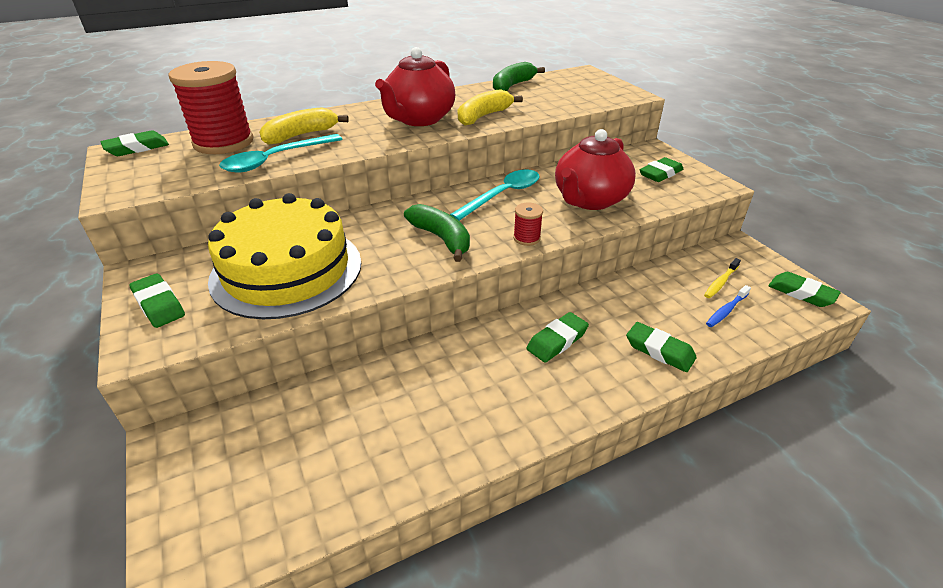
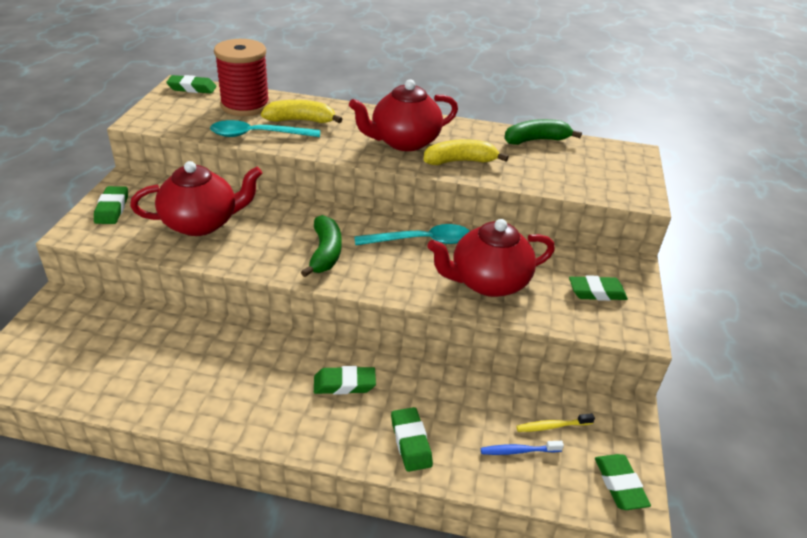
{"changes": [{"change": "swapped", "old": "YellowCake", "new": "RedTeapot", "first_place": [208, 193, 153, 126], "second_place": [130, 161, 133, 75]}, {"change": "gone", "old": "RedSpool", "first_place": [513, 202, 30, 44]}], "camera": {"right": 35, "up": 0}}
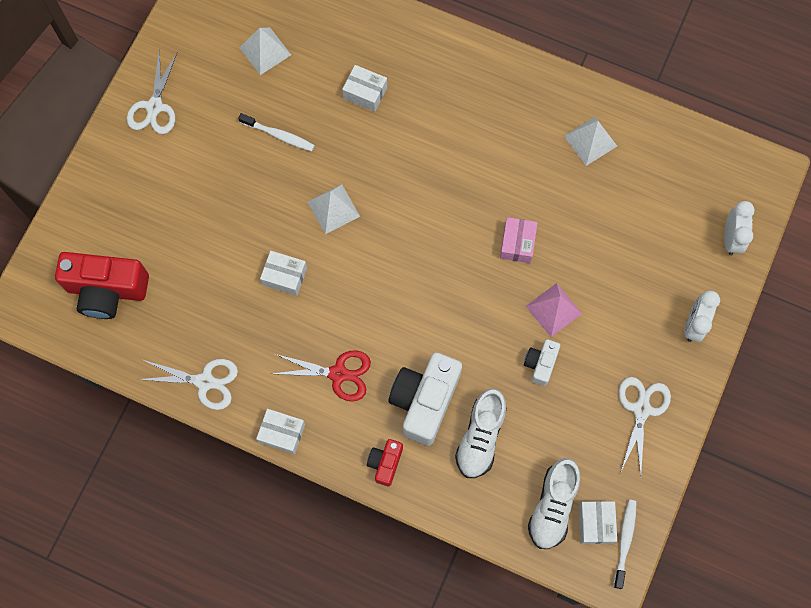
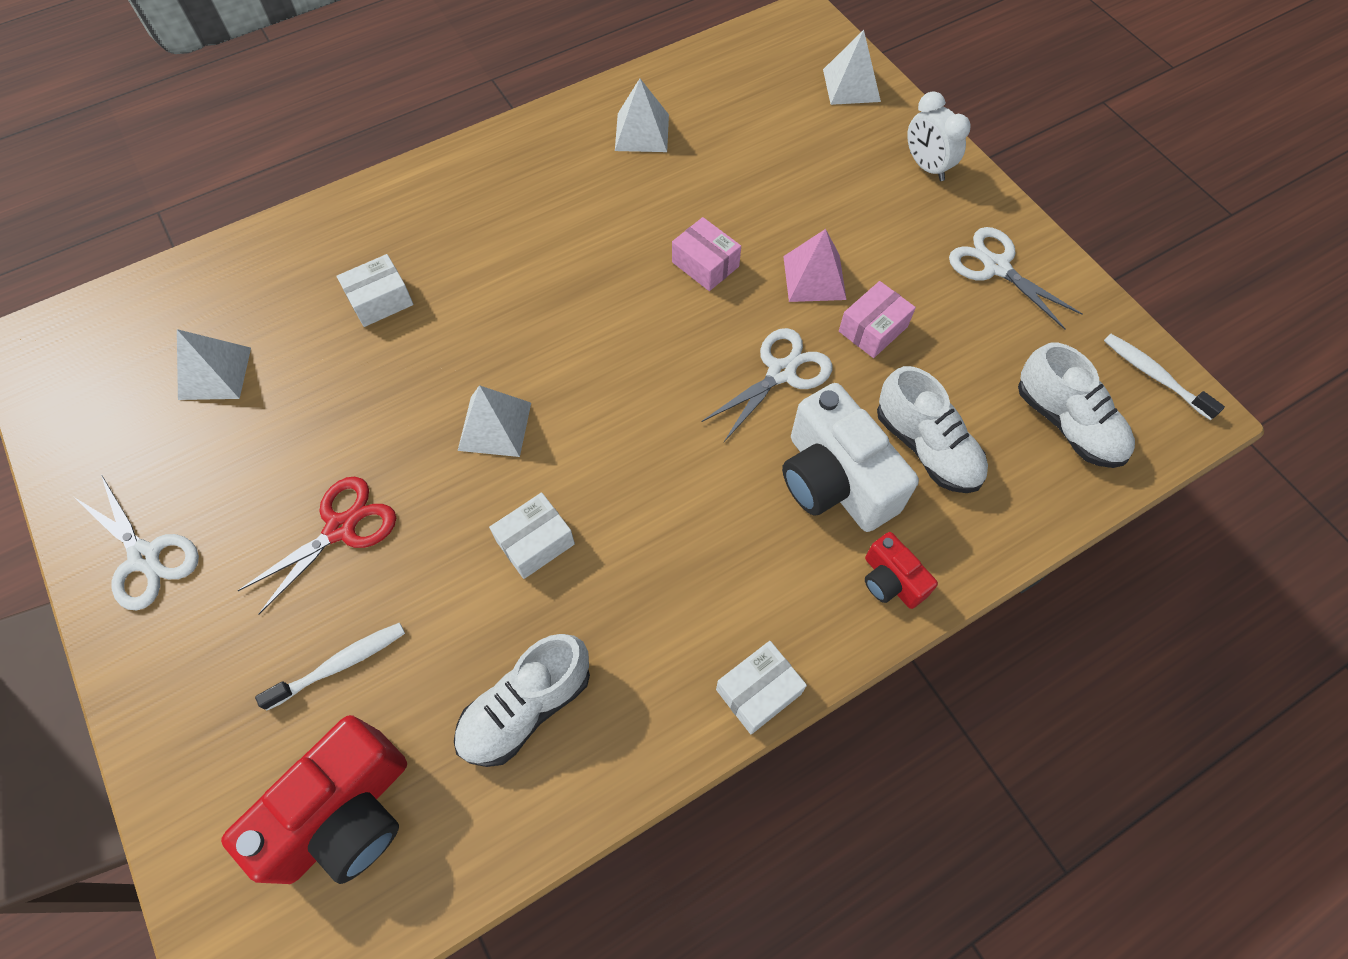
{"changes": [{"change": "shifted", "old": "RedScissors", "first_place": [272, 350, 99, 51], "second_place": [237, 477, 159, 137]}, {"change": "shifted", "old": "WhiteToothbrush", "first_place": [238, 113, 77, 38], "second_place": [255, 622, 150, 88]}, {"change": "new", "new": "WhiteShoe", "second_place": [454, 634, 136, 133]}, {"change": "shifted", "old": "WhiteScissors", "first_place": [137, 359, 101, 51], "second_place": [701, 328, 131, 114]}, {"change": "swapped", "old": "WhiteClock", "new": "WhitePyramid", "first_place": [724, 201, 30, 55], "second_place": [823, 30, 58, 75]}, {"change": "swapped", "old": "WhiteCamera", "new": "PinkBox", "first_place": [524, 339, 36, 47], "second_place": [839, 281, 77, 77]}, {"change": "gone", "old": "WhiteBox", "first_place": [579, 501, 38, 43]}], "camera": {"right": -55, "up": -10}}
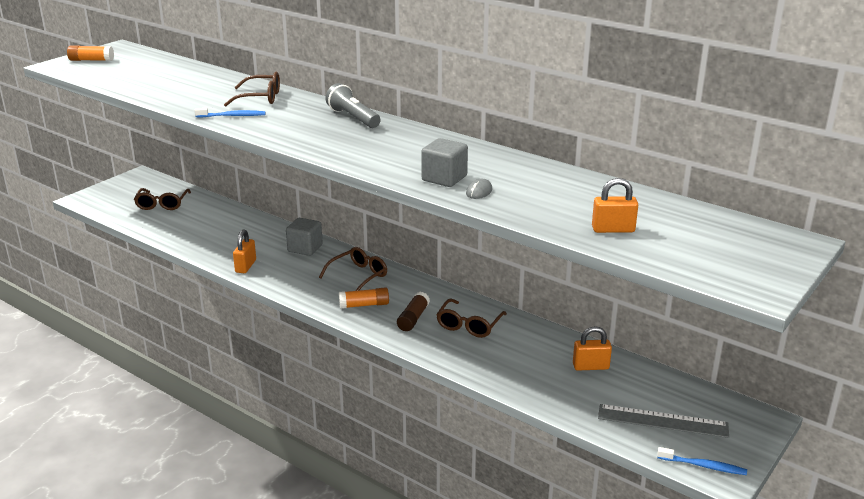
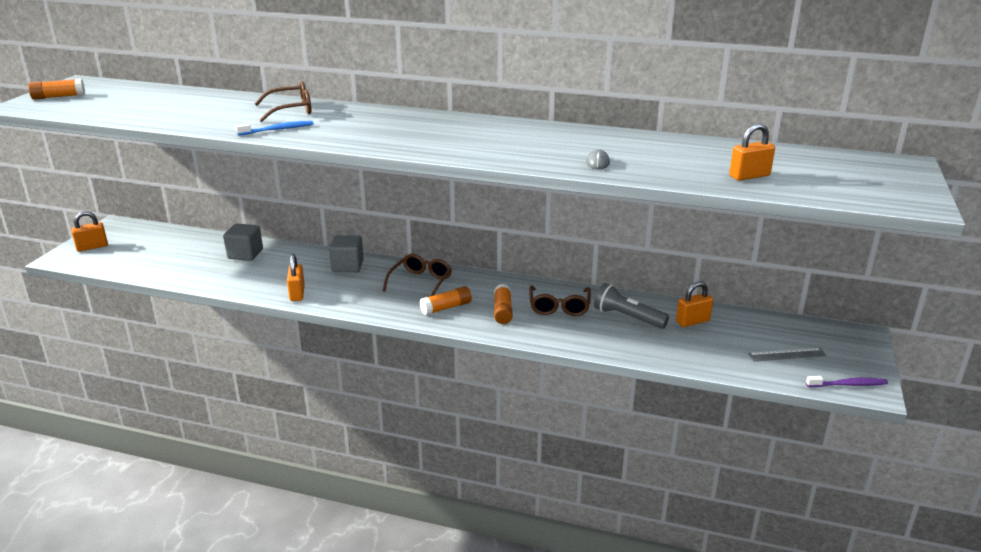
{"changes": [{"change": "new", "new": "OrangePadlock", "second_place": [71, 211, 37, 41]}, {"change": "shifted", "old": "GreyCube", "first_place": [421, 138, 47, 49], "second_place": [223, 224, 40, 37]}, {"change": "repainted", "old": "BrownGlueStick", "new": "OrangeGlueStick", "first_place": [397, 292, 33, 39], "second_place": [494, 284, 19, 40]}, {"change": "shifted", "old": "GreyFlashlight", "first_place": [325, 83, 55, 45], "second_place": [594, 283, 75, 46]}, {"change": "scaled", "old": "GreyRuler", "first_place": [598, 404, 131, 34], "second_place": [748, 348, 79, 13], "factor": 0.64}, {"change": "repainted", "old": "BlueToothbrush", "new": "PurpleToothbrush", "first_place": [657, 447, 90, 28], "second_place": [806, 376, 82, 11]}, {"change": "gone", "old": "BrownGlasses", "first_place": [134, 188, 57, 22]}], "camera": {"right": -20, "up": 0}}
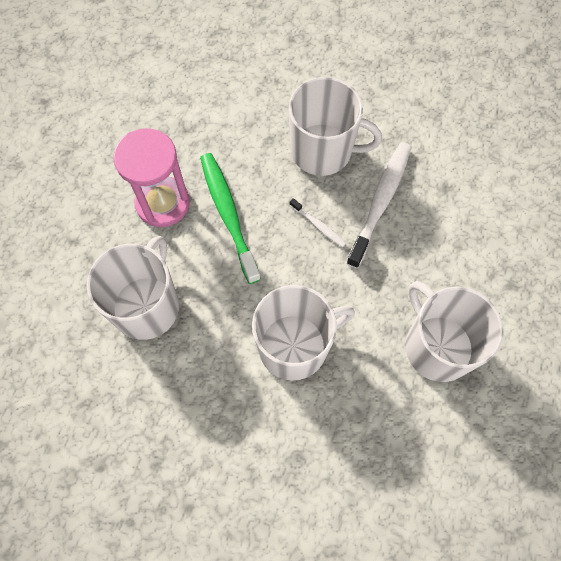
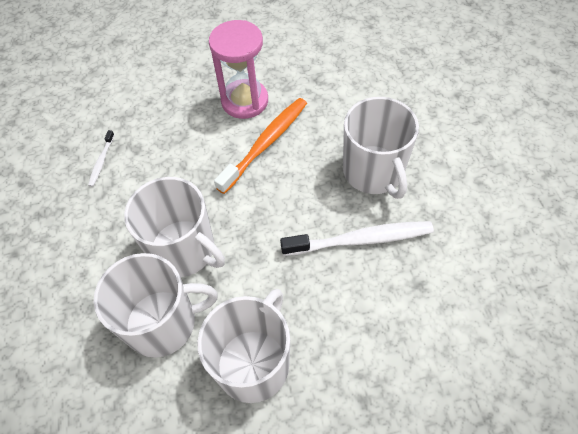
{"changes": [{"change": "shifted", "old": "WhiteToothbrush", "first_place": [290, 198, 56, 50], "second_place": [88, 130, 27, 57]}, {"change": "shifted", "old": "WhiteMug", "first_place": [87, 236, 92, 104], "second_place": [94, 253, 124, 105]}, {"change": "repainted", "old": "GreenToothbrush", "new": "OrangeToothbrush", "first_place": [200, 153, 61, 131], "second_place": [214, 98, 93, 96]}], "camera": {"right": 60, "up": -10}}
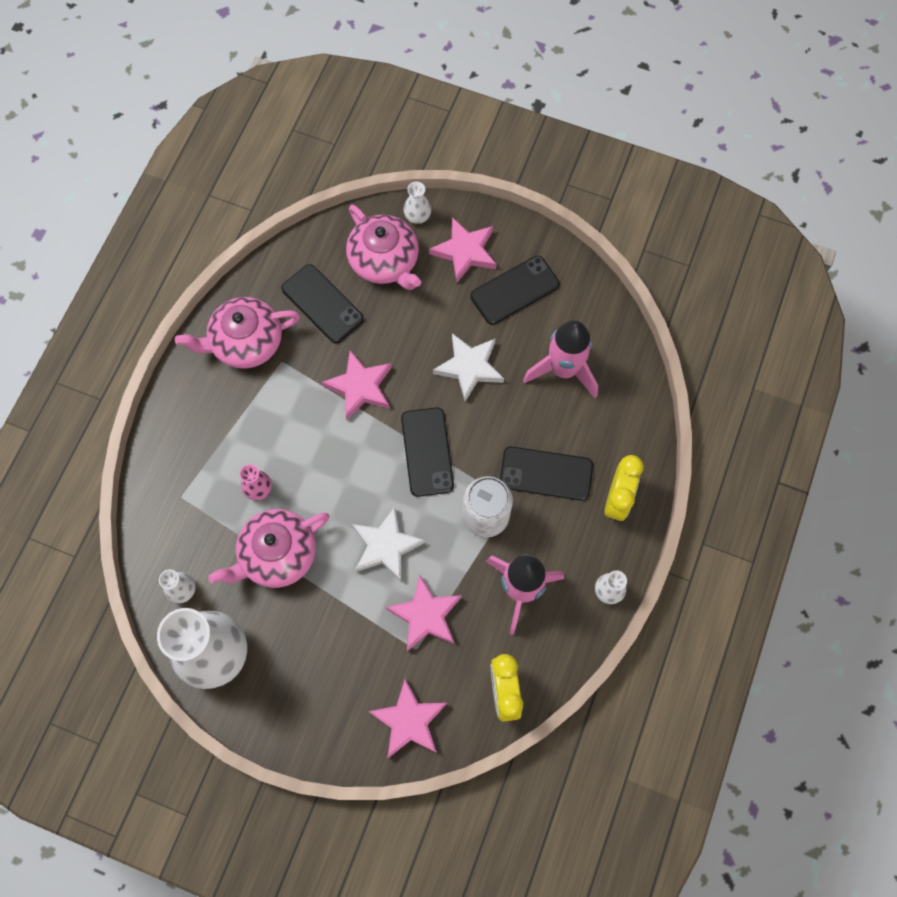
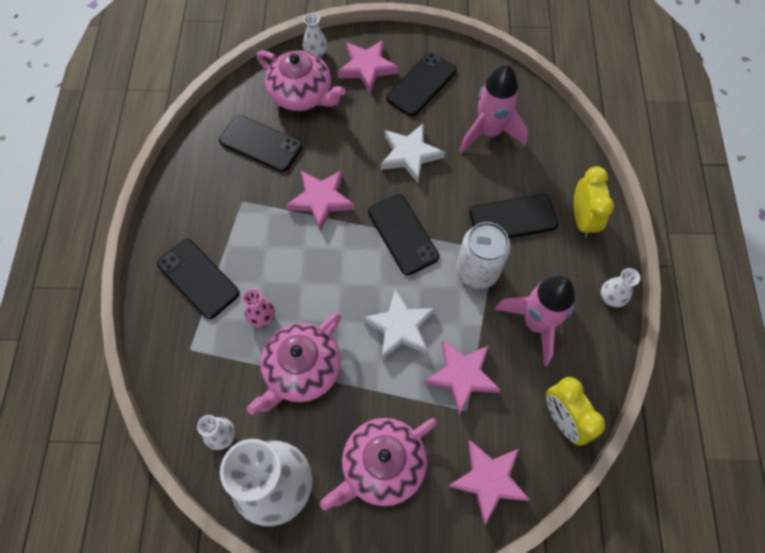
{"changes": [{"change": "new", "new": "BlackPhone", "second_place": [157, 239, 83, 80]}, {"change": "shifted", "old": "PinkTeapot", "first_place": [175, 297, 125, 72], "second_place": [320, 418, 117, 92]}], "camera": {"right": -20, "up": -5}}
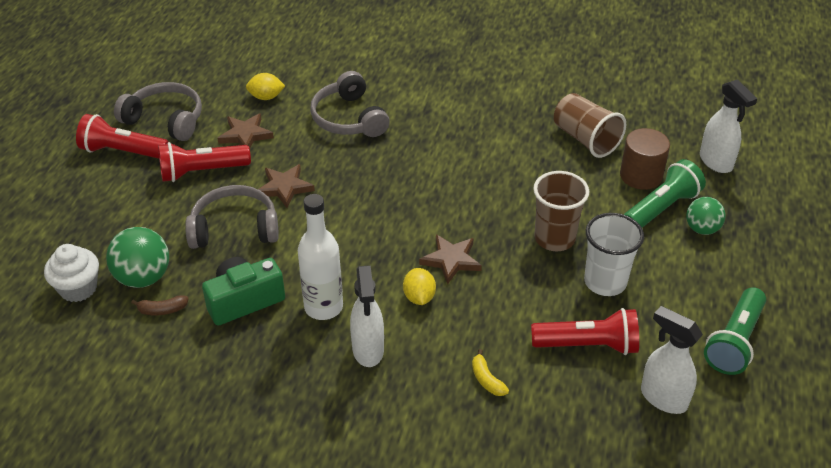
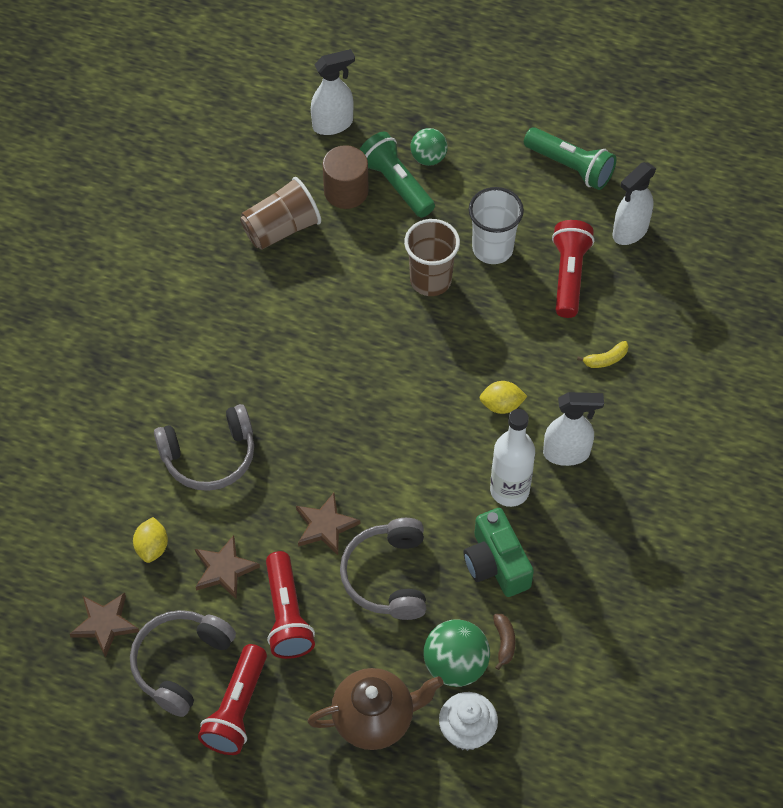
{"changes": [{"change": "shifted", "old": "BrownStar", "first_place": [419, 234, 63, 51], "second_place": [70, 593, 69, 65]}, {"change": "new", "new": "BrownTeapot", "second_place": [308, 668, 136, 82]}], "camera": {"right": -85, "up": 15}}
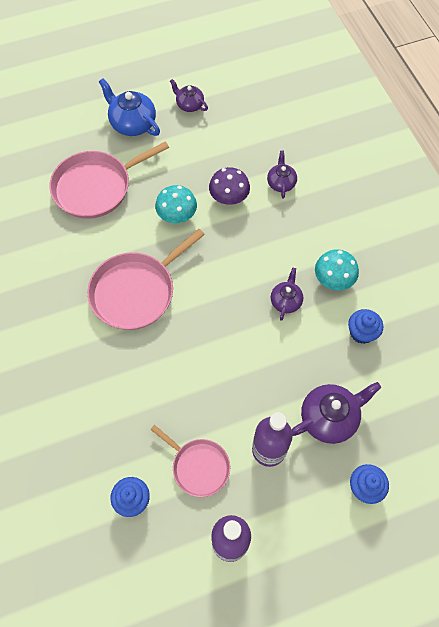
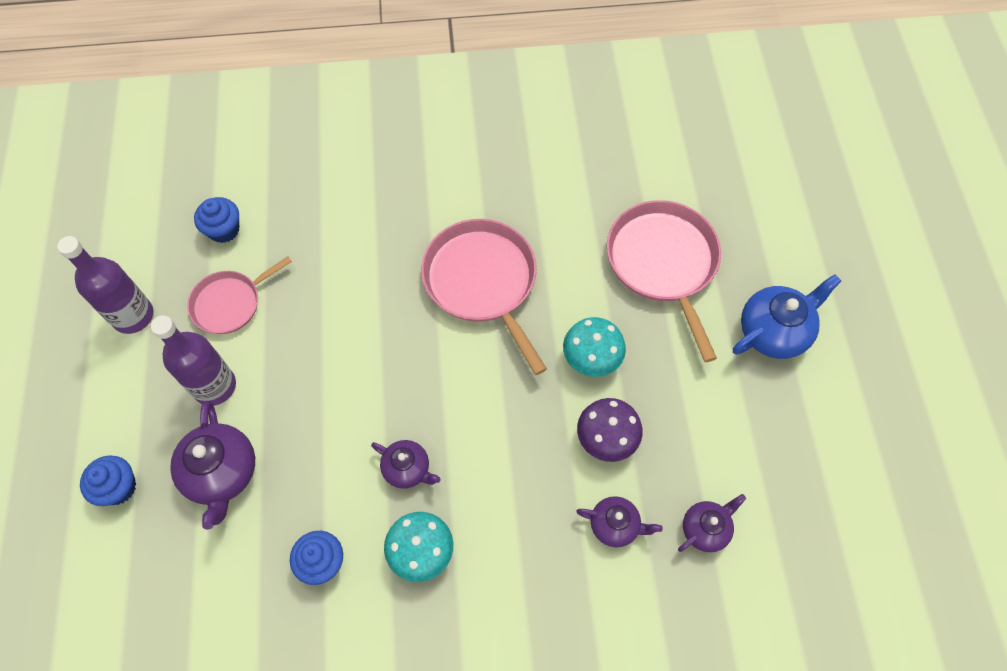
{"changes": [{"change": "shifted", "old": "PurpleTeapot", "first_place": [170, 79, 38, 33], "second_place": [678, 494, 68, 58]}], "camera": {"right": 105, "up": 0}}
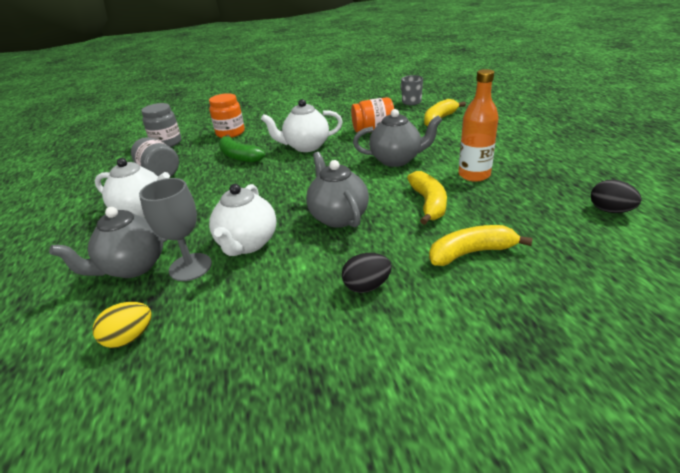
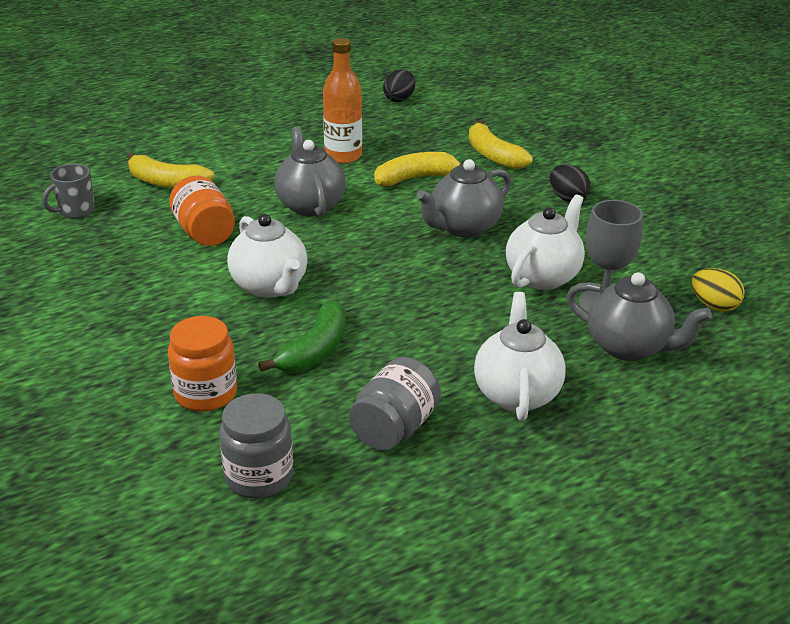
{"changes": [{"change": "rotated", "old": "WhiteTeapot", "first_place": [209, 184, 68, 72], "second_place": [506, 194, 79, 96], "degrees": -45}], "camera": {"right": -110, "up": 0}}
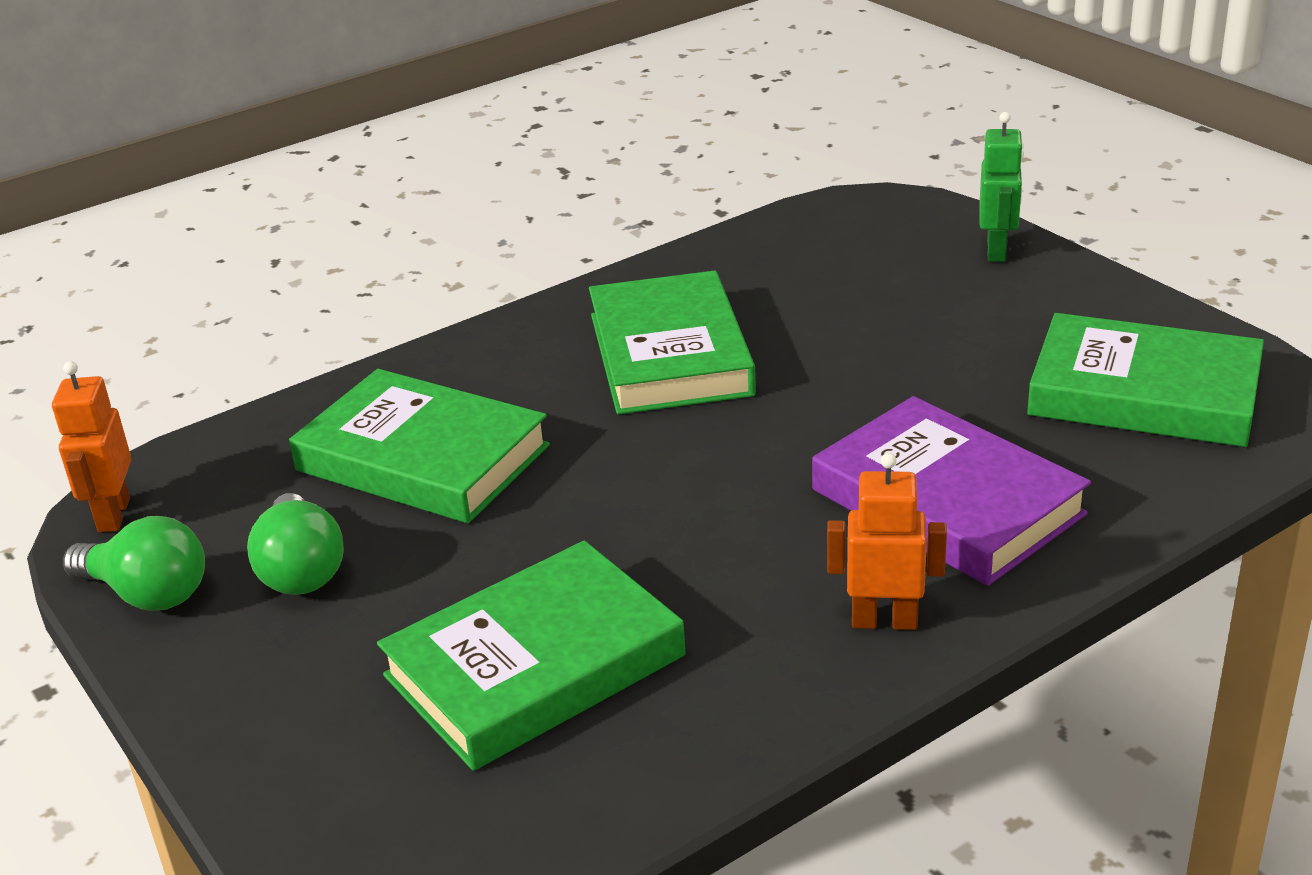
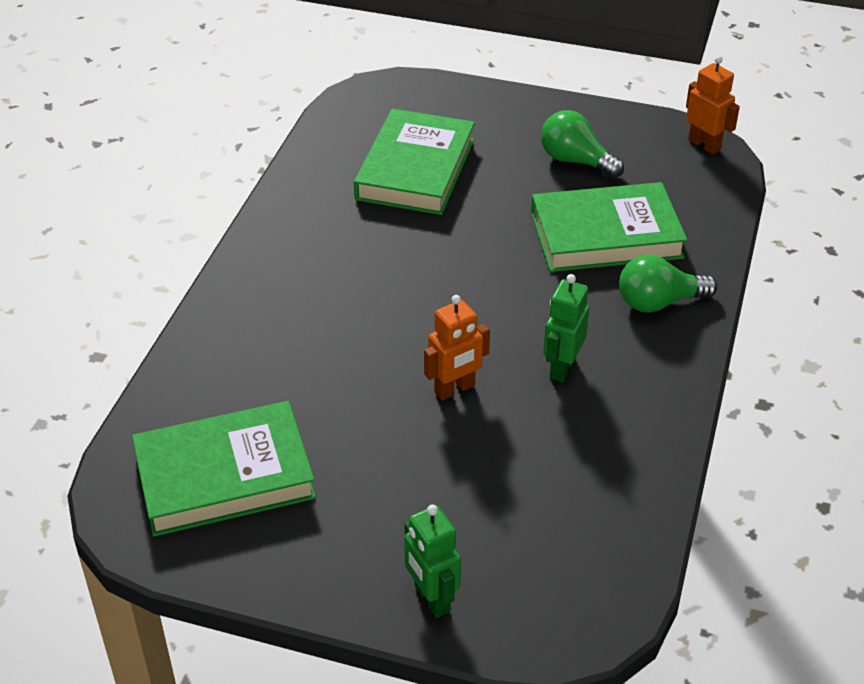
{"changes": [{"change": "shifted", "old": "OrangeRobot", "first_place": [827, 453, 120, 177], "second_place": [424, 295, 66, 105]}, {"change": "swapped", "old": "GreenBook", "new": "GreenRobot", "first_place": [589, 270, 167, 145], "second_place": [543, 274, 46, 108]}, {"change": "shifted", "old": "GreenLightBulb", "first_place": [63, 516, 142, 95], "second_place": [619, 255, 98, 58]}, {"change": "gone", "old": "PurpleBook", "first_place": [812, 396, 279, 190]}], "camera": {"right": 140, "up": 10}}
